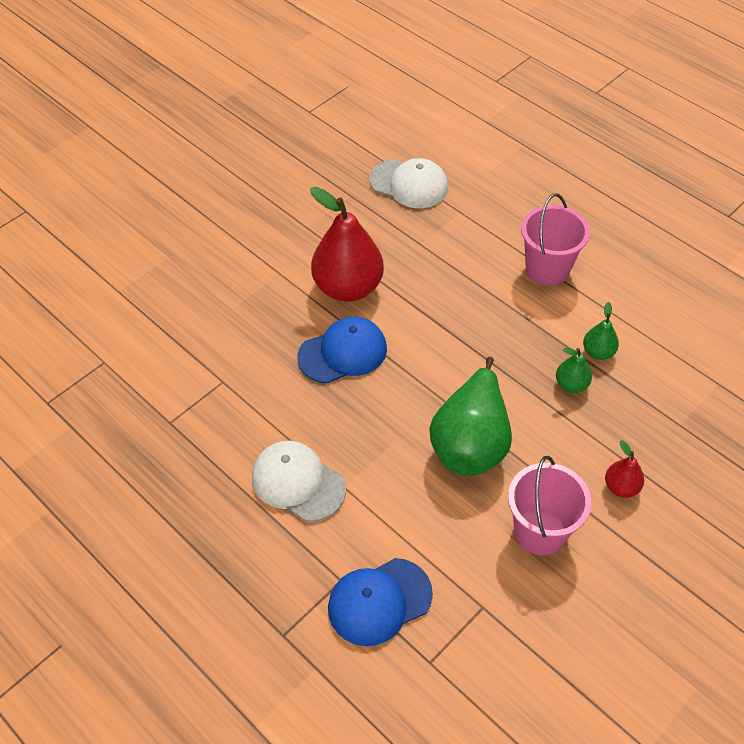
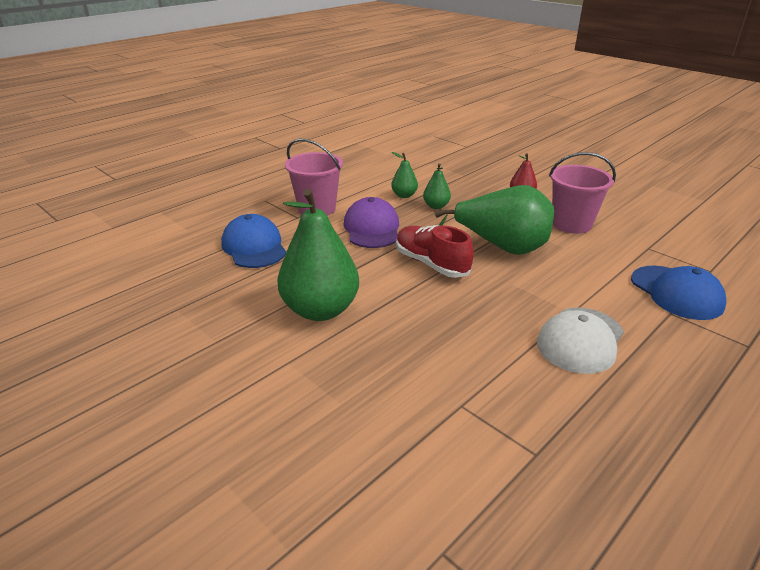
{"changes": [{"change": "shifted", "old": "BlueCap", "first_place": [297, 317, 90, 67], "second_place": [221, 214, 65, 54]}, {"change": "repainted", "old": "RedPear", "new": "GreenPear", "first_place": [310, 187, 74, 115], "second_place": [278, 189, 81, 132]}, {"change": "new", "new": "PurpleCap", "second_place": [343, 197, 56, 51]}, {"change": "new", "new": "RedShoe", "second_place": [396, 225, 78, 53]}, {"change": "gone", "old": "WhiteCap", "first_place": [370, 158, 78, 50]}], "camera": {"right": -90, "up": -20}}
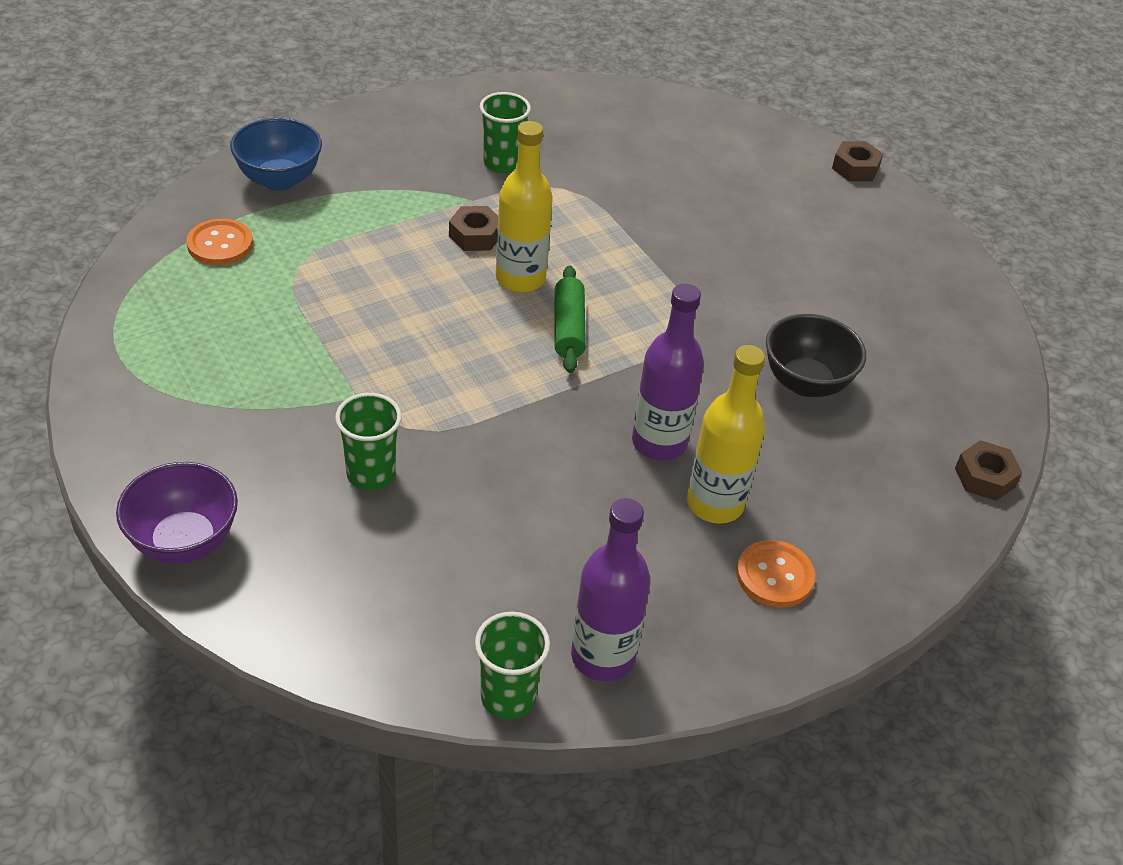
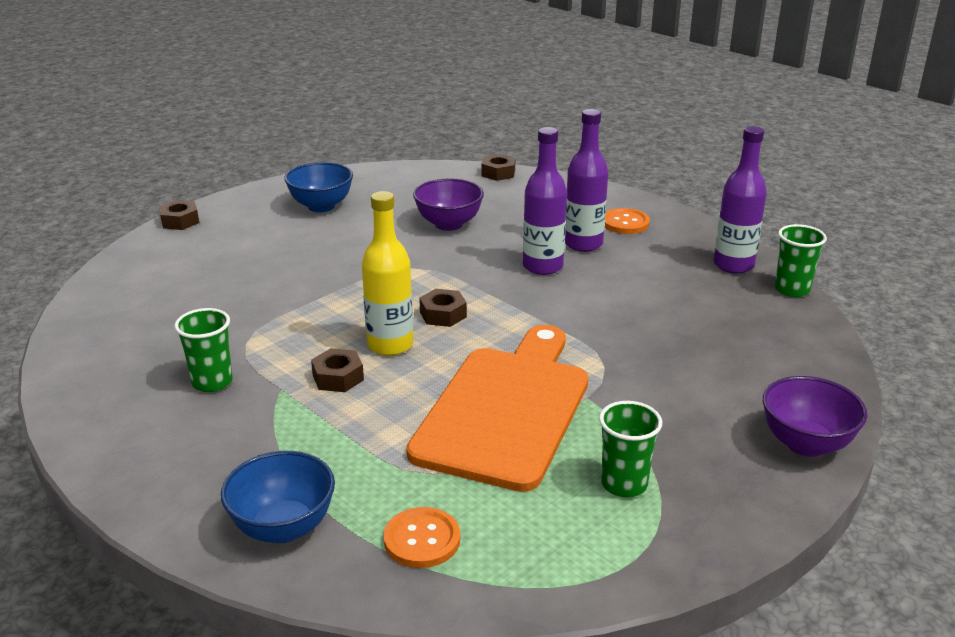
{"changes": [{"change": "new", "new": "BlueBowl", "second_place": [284, 162, 69, 50]}, {"change": "new", "new": "OrangeCuttingBoard", "second_place": [406, 325, 182, 167]}, {"change": "repainted", "old": "BlackBowl", "new": "PurpleBowl", "first_place": [766, 314, 100, 83], "second_place": [413, 178, 71, 53]}, {"change": "swapped", "old": "GreenRollingPin", "new": "BrownNut", "first_place": [555, 265, 31, 108], "second_place": [419, 289, 48, 38]}, {"change": "repainted", "old": "YellowBottle", "new": "PurpleBottle", "first_place": [687, 345, 78, 178], "second_place": [565, 109, 43, 143]}, {"change": "shifted", "old": "GreenCup", "first_place": [335, 393, 67, 98], "second_place": [599, 401, 63, 96]}], "camera": {"right": -100, "up": -15}}
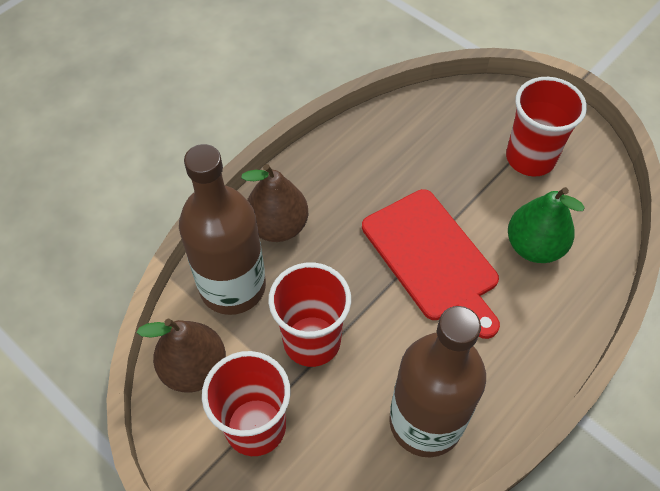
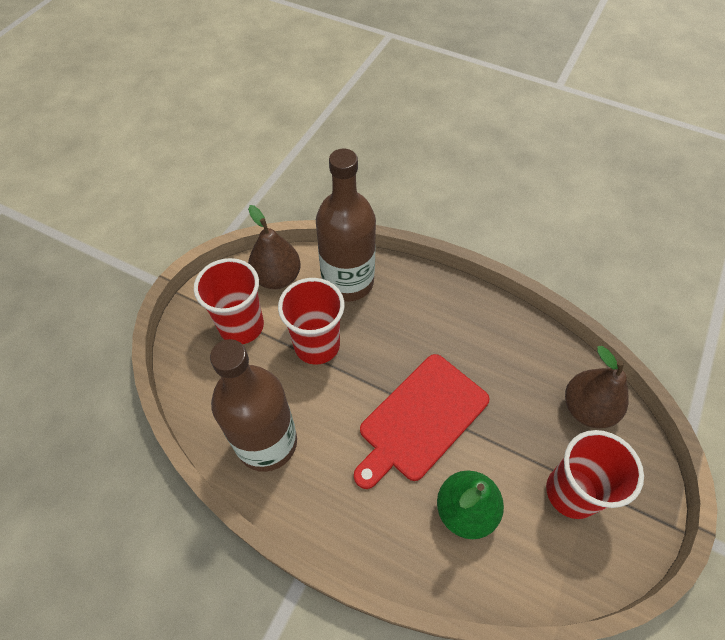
{"changes": [{"change": "shifted", "old": "BrownPear", "first_place": [241, 164, 67, 78], "second_place": [565, 346, 64, 82]}], "camera": {"right": 75, "up": 0}}
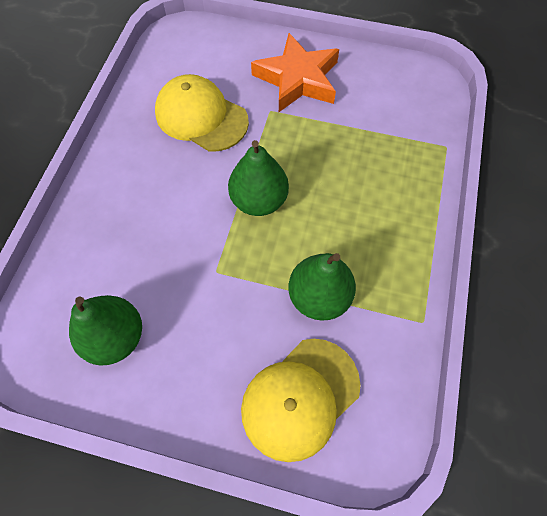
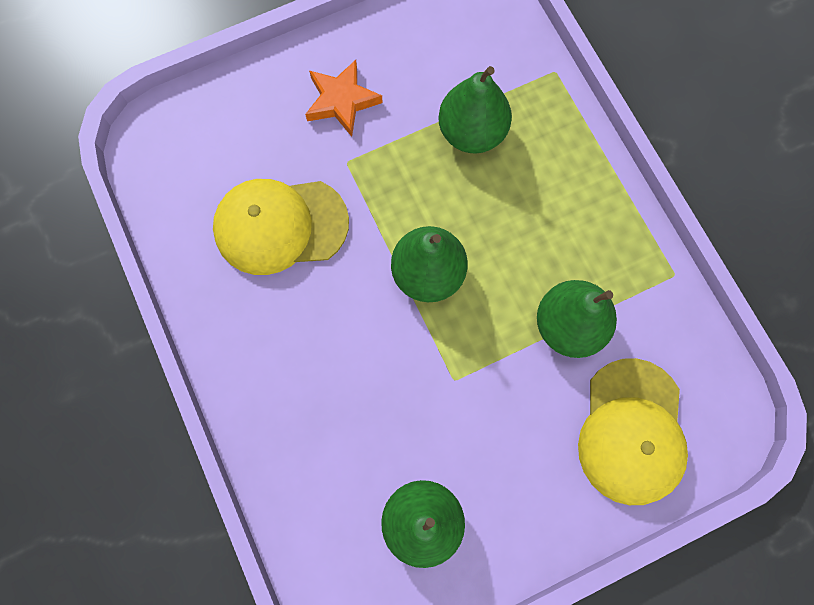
{"changes": [{"change": "scaled", "old": "OrangeStar", "first_place": [251, 33, 88, 79], "second_place": [305, 60, 78, 77], "factor": 0.64}, {"change": "new", "new": "GreenPear", "second_place": [438, 66, 74, 87]}], "camera": {"right": -40, "up": 10}}
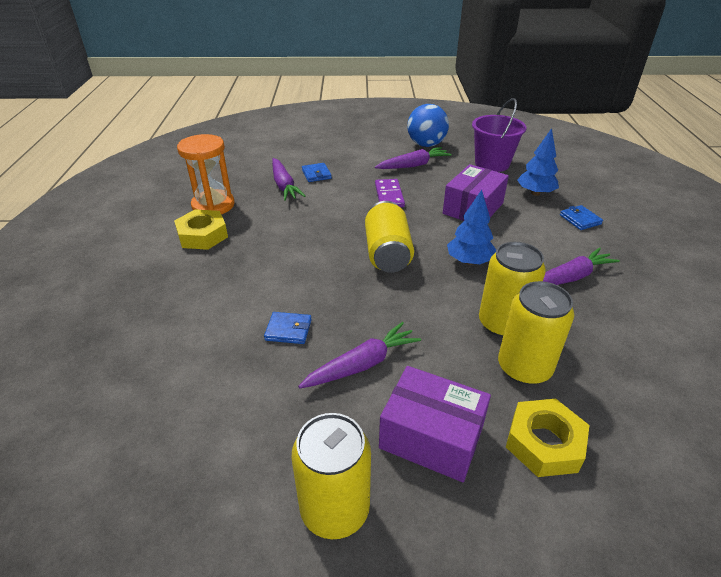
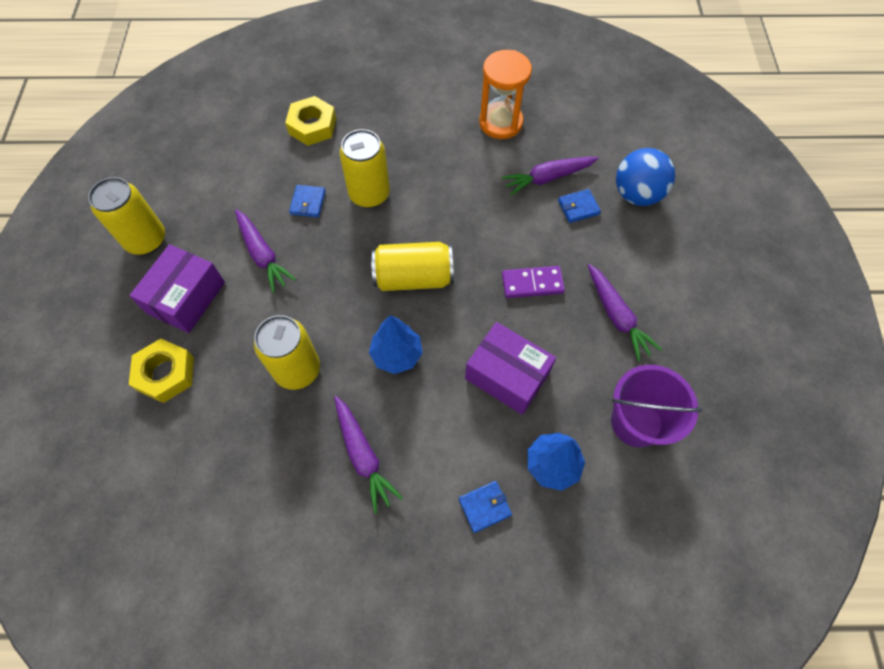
{"changes": [{"change": "shifted", "old": "YellowNut", "first_place": [174, 209, 54, 41], "second_place": [285, 96, 51, 50]}, {"change": "shifted", "old": "YellowCan", "first_place": [498, 281, 76, 104], "second_place": [339, 129, 51, 79]}, {"change": "shifted", "old": "BlueBall", "first_place": [407, 104, 42, 43], "second_place": [616, 148, 59, 58]}], "camera": {"right": 90, "up": 25}}
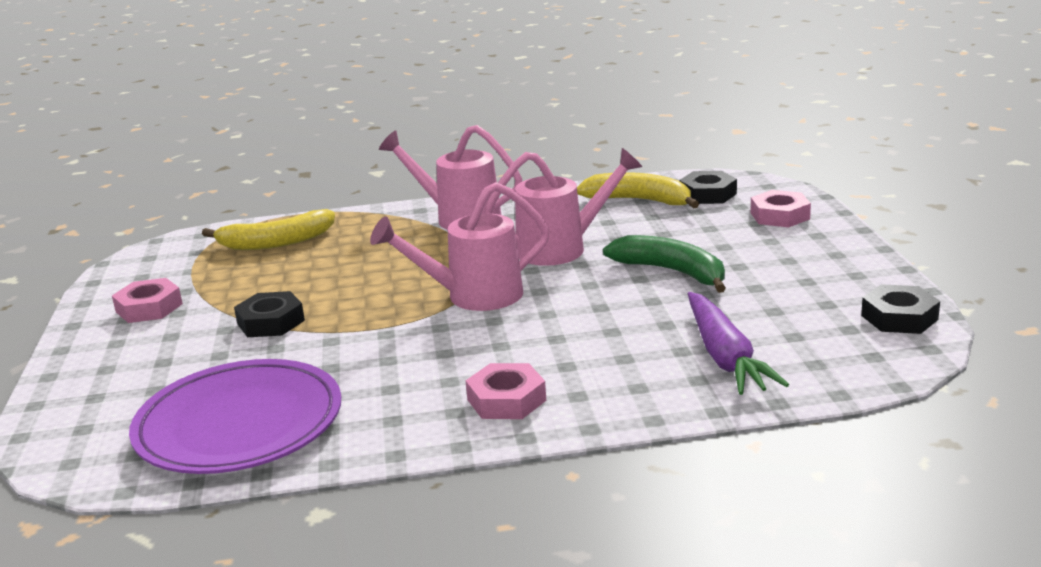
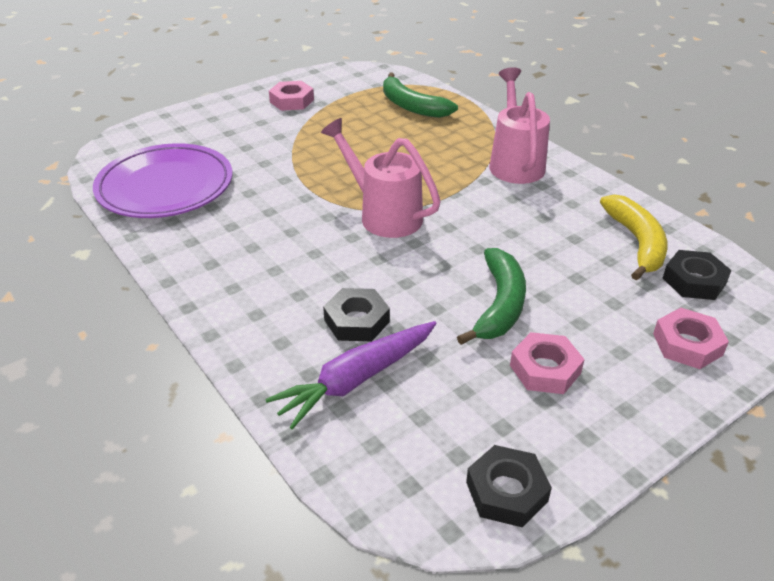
{"changes": [{"change": "shifted", "old": "BlackNut", "first_place": [234, 291, 71, 46], "second_place": [323, 288, 67, 54]}, {"change": "repainted", "old": "YellowBanana", "new": "GreenBanana", "first_place": [202, 209, 133, 41], "second_place": [383, 73, 75, 45]}, {"change": "shifted", "old": "PinkNut", "first_place": [465, 363, 81, 56], "second_place": [510, 332, 75, 62]}, {"change": "gone", "old": "PinkWateringCan", "first_place": [483, 148, 159, 118]}], "camera": {"right": 60, "up": 15}}
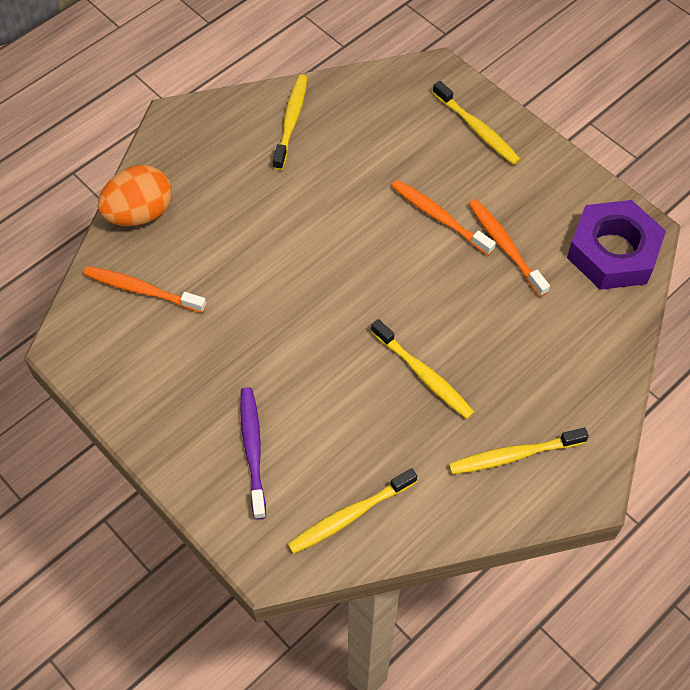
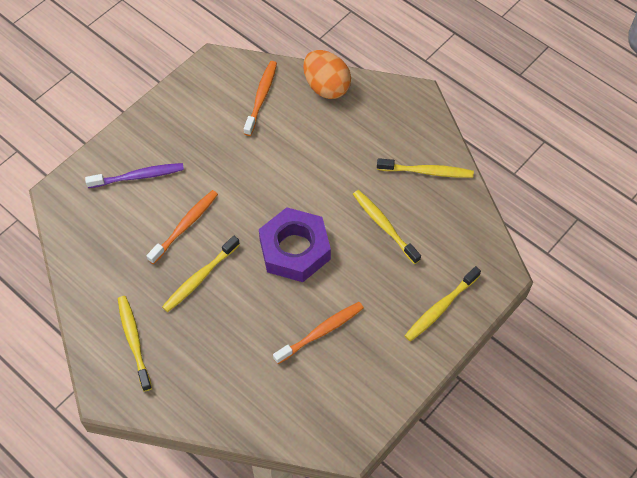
{"changes": [{"change": "shifted", "old": "OrangeToothbrush", "first_place": [391, 180, 105, 76], "second_place": [147, 190, 71, 74]}, {"change": "shifted", "old": "PurpleNut", "first_place": [567, 200, 99, 90], "second_place": [259, 207, 72, 75]}, {"change": "shifted", "old": "YellowToothbrush", "first_place": [288, 468, 129, 86], "second_place": [353, 190, 68, 74]}], "camera": {"right": 85, "up": 0}}
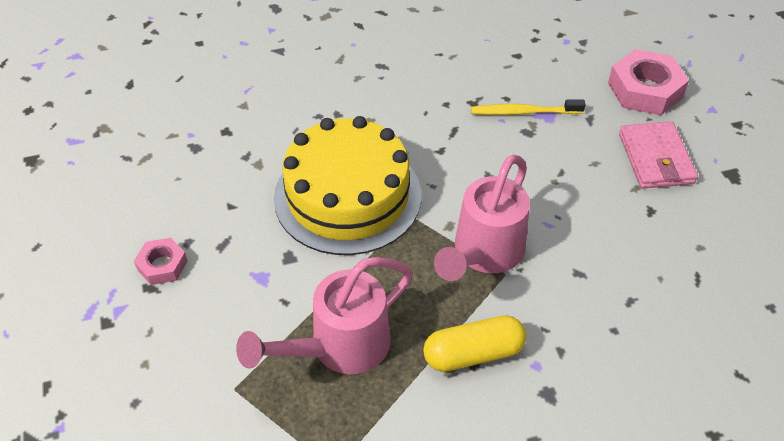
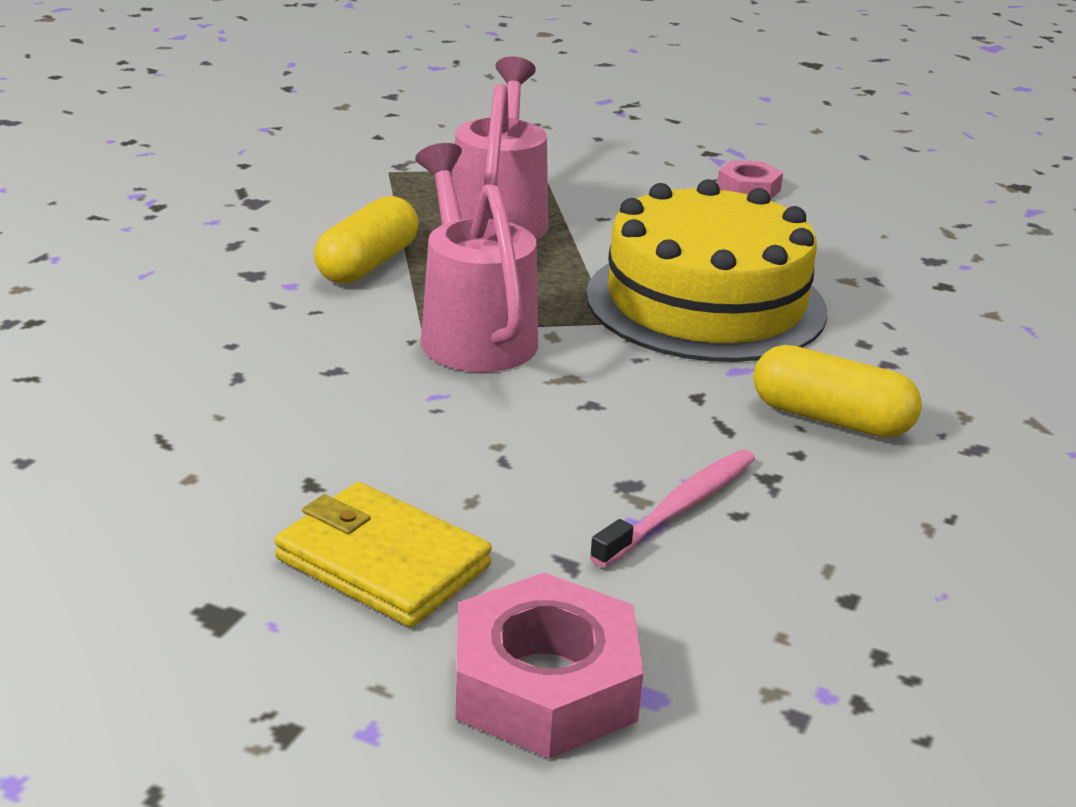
{"changes": [{"change": "repainted", "old": "PinkWallet", "new": "YellowWallet", "first_place": [619, 121, 79, 68], "second_place": [275, 482, 217, 145]}, {"change": "repainted", "old": "YellowToothbrush", "new": "PinkToothbrush", "first_place": [471, 99, 114, 16], "second_place": [590, 449, 165, 119]}, {"change": "new", "new": "YellowCapsule", "second_place": [753, 345, 169, 93]}], "camera": {"right": 130, "up": -20}}
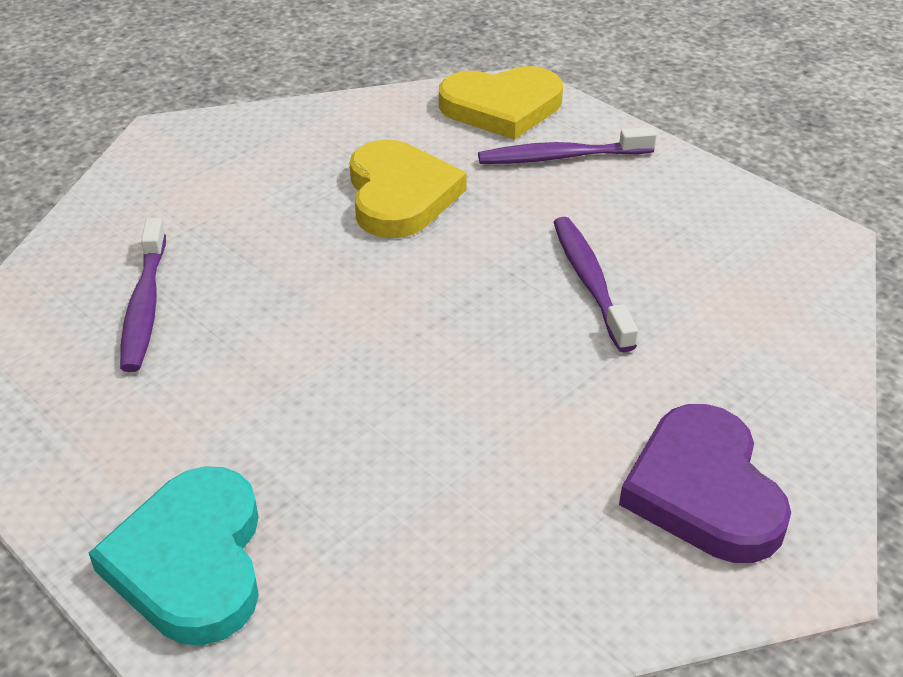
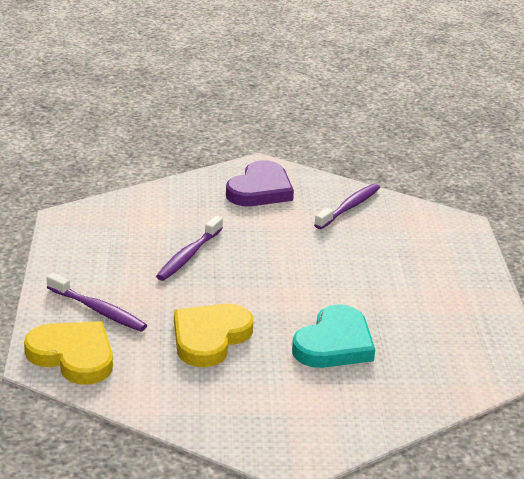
{"changes": [{"change": "shifted", "old": "TurquoiseHeart", "first_place": [89, 466, 170, 179], "second_place": [292, 305, 83, 63]}, {"change": "shifted", "old": "PurpleToothbrush", "first_place": [120, 218, 46, 154], "second_place": [314, 184, 66, 45]}], "camera": {"right": -140, "up": -10}}
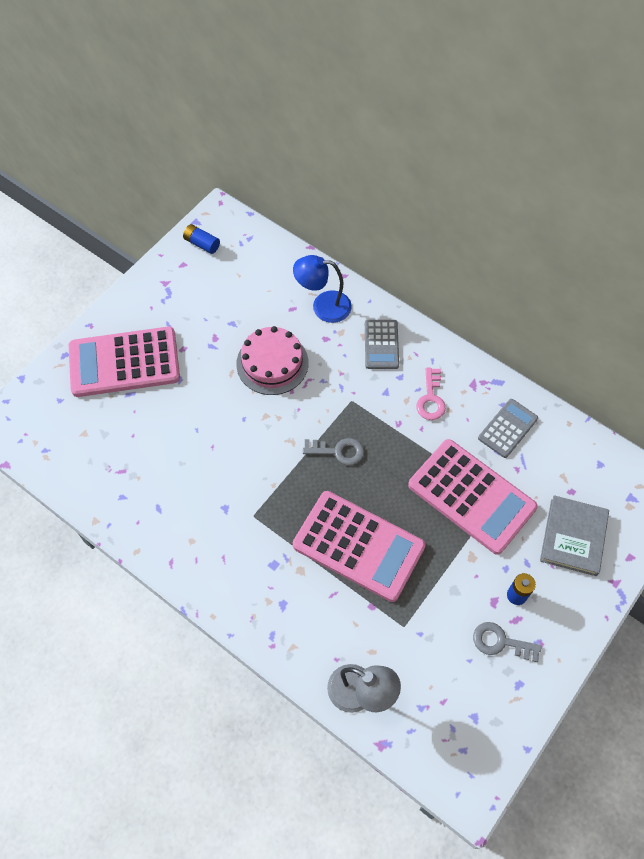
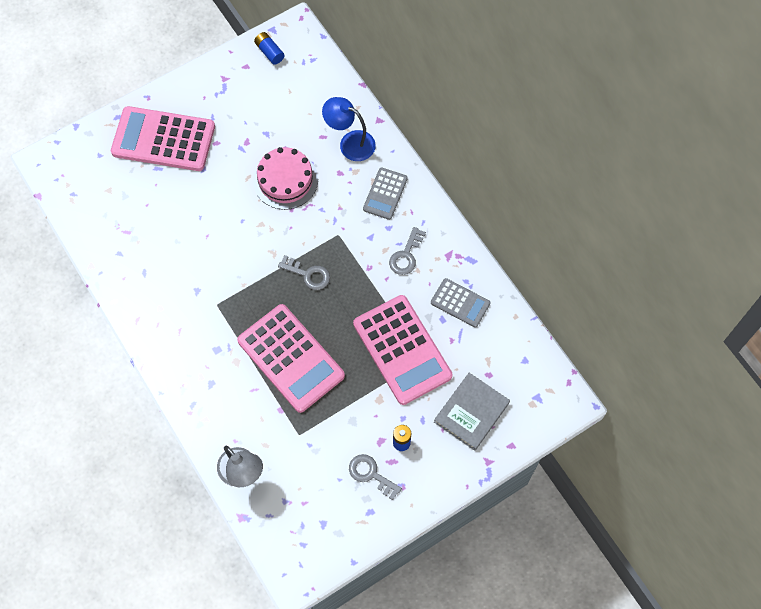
{"changes": [{"change": "repainted", "old": "PinkKey", "new": "GreyKey", "first_place": [416, 368, 30, 52], "second_place": [389, 227, 37, 48]}, {"change": "rotated", "old": "GreyCalculator", "first_place": [478, 399, 60, 59], "second_place": [431, 278, 59, 49], "degrees": 60}], "camera": {"right": 20, "up": 5}}
